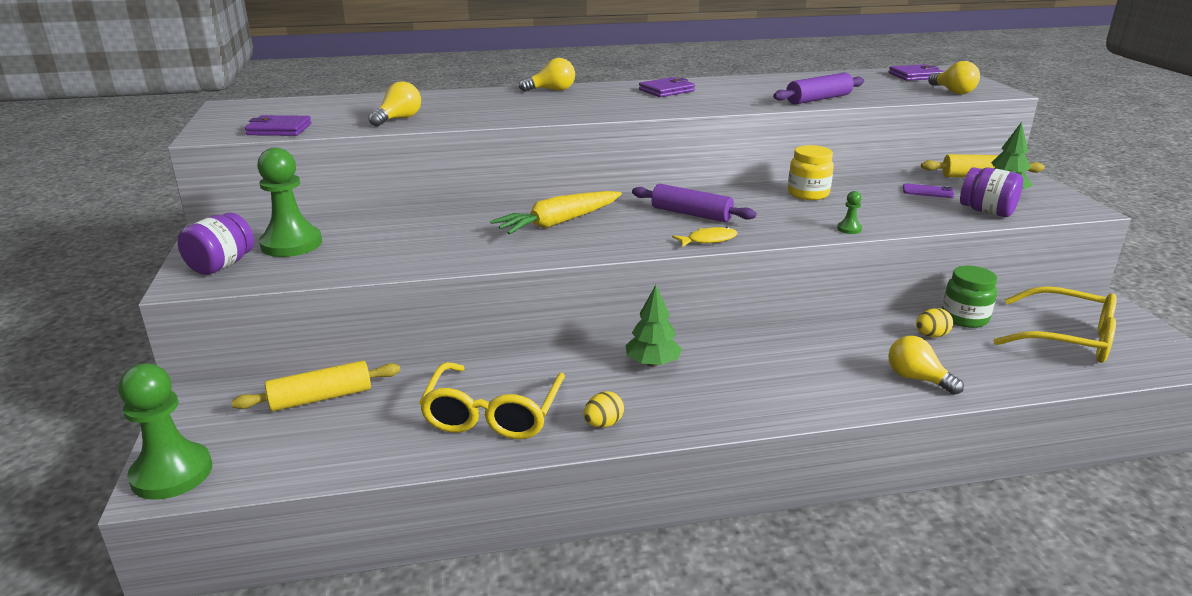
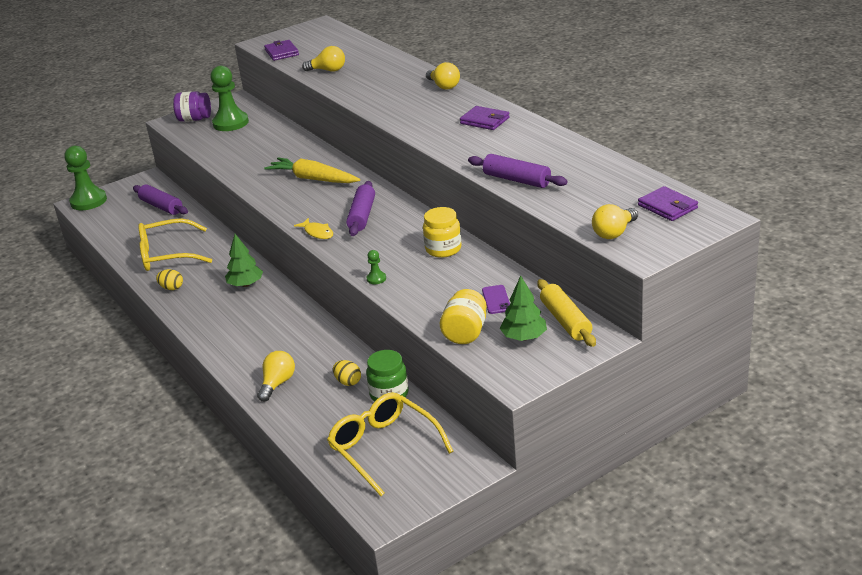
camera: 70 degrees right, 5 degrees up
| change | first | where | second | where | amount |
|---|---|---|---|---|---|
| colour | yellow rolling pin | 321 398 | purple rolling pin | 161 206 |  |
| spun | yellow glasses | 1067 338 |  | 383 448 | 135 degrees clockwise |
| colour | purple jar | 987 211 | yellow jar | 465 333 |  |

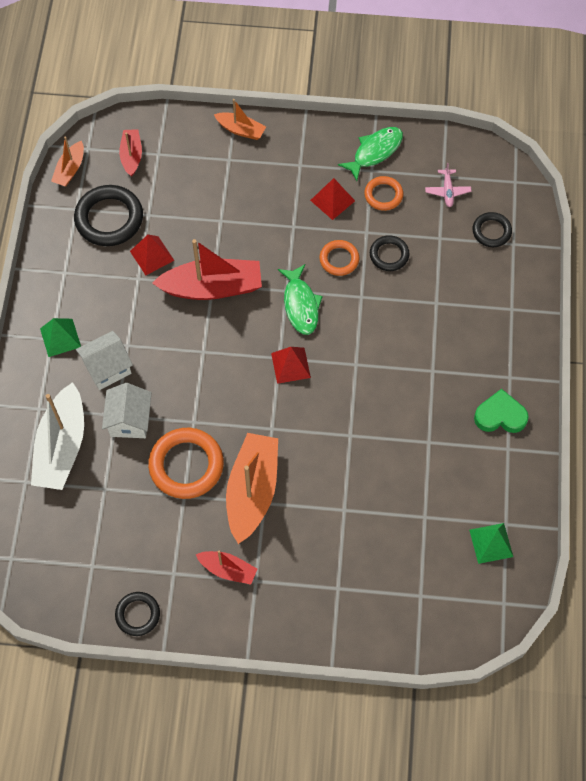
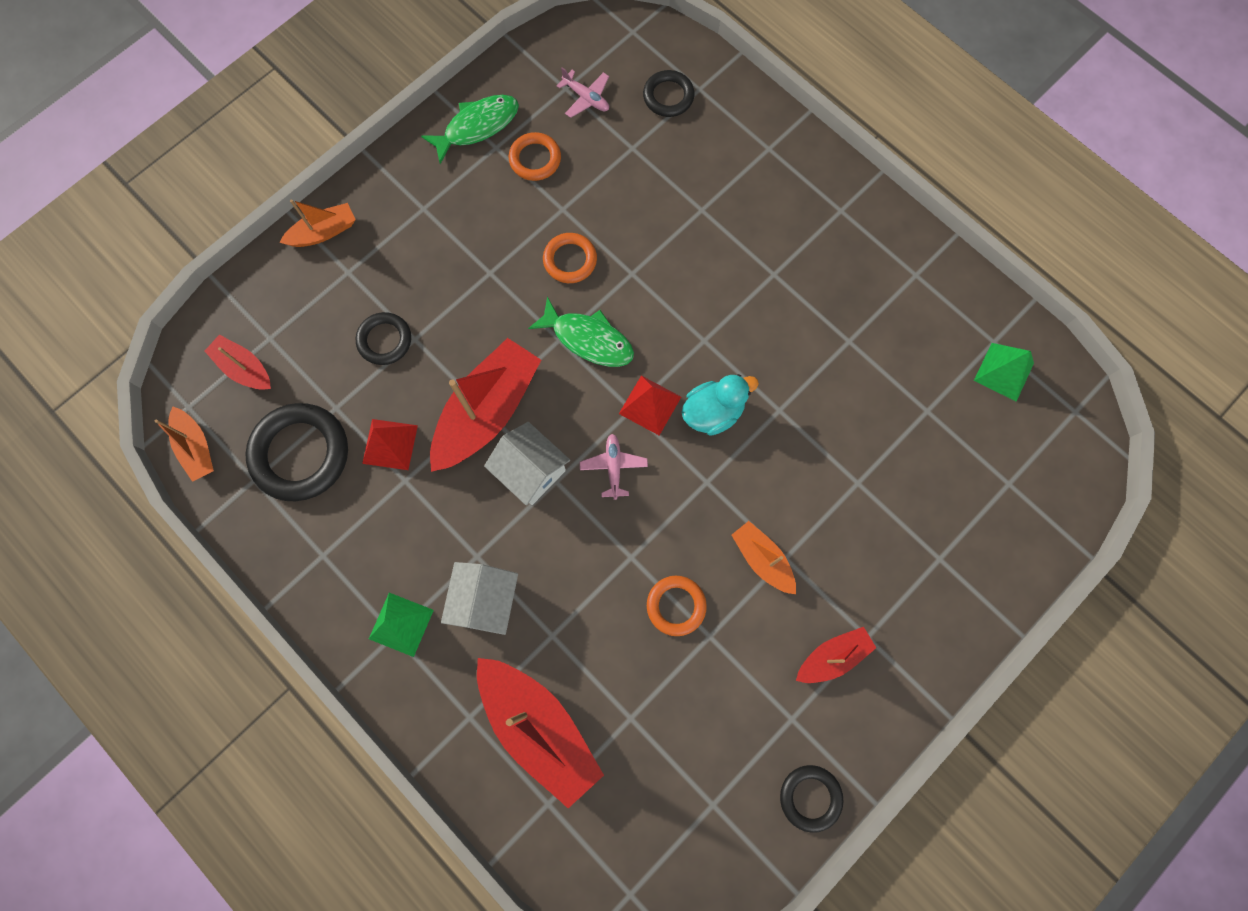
camera: 50 degrees left, 10 degrees up
| change | first | where | second | where | amount |
|---|---|---|---|---|---|
| relocated | black ring | 389 255 |  | 385 340 |  |
| spun | green fish | 375 152 |  | 477 127 | 60 degrees clockwise |
| colour | white boat | 62 446 | red boat | 538 727 |  |
| relocated | white house | 129 420 |  | 531 471 |  |
| appeared |  |  | pink plane | 613 467 |  |
| size | orange ring | 186 465 |  | 676 606 | x0.57 |
| appeared |  |  | turquoise duck | 713 412 |  |
| size | orange boat | 252 491 |  | 762 559 | x0.53 |
| missing | red pyramid | 332 200 |  |  |  |
| missing | green heart | 500 415 |  |  |  |

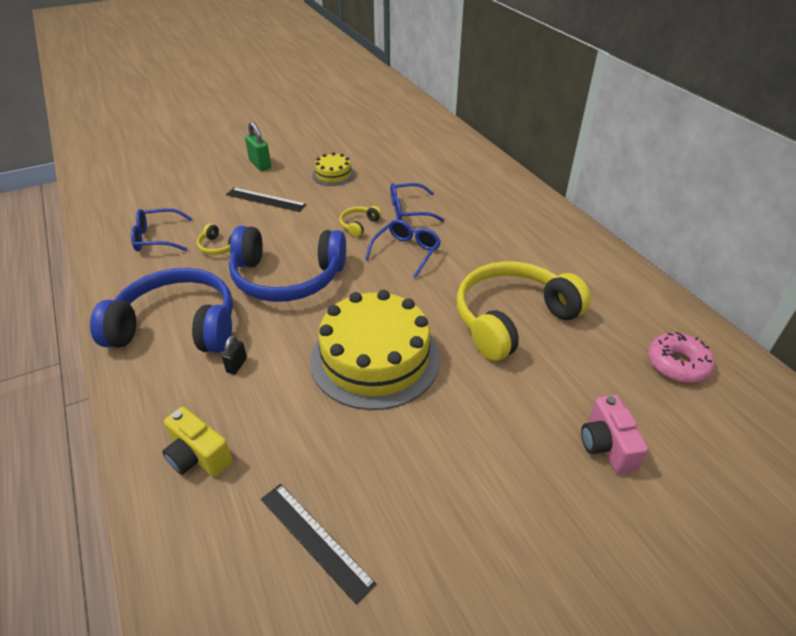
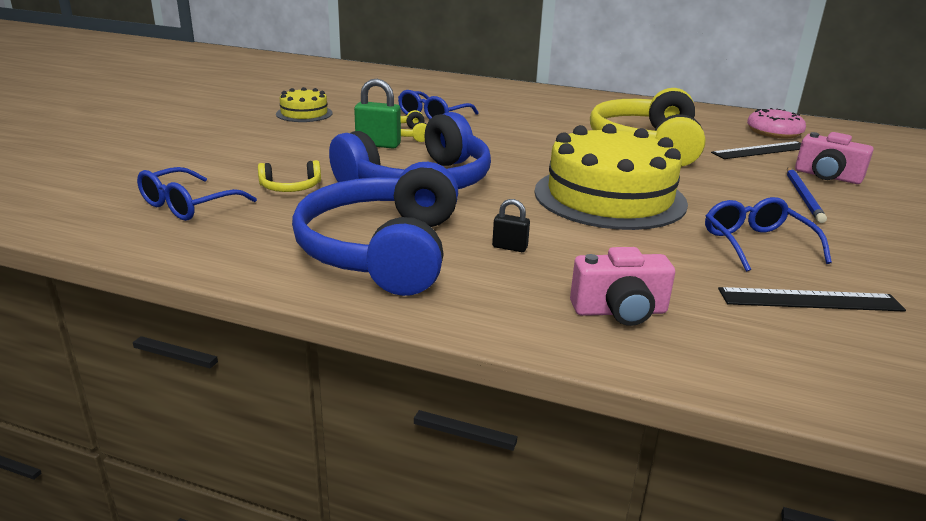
camera: 45 degrees left, 15 degrees down
| change | first | where | second | where | amount |
|---|---|---|---|---|---|
| spun | blue headphones | 177 326 |  | 382 250 | 45 degrees counterclockwise |
| relocated | green padlock | 260 164 |  | 378 145 |  |
| spun | black padlock | 237 365 |  | 509 247 | 45 degrees counterclockwise |
| colour | yellow camera | 198 456 | pink camera | 619 311 |  |
| relocated | blue glasses | 406 252 |  | 756 244 |  |
| relocated | black ruler | 265 199 |  | 761 150 |  |
| appeared |  |  | blue pencil | 803 197 |  |

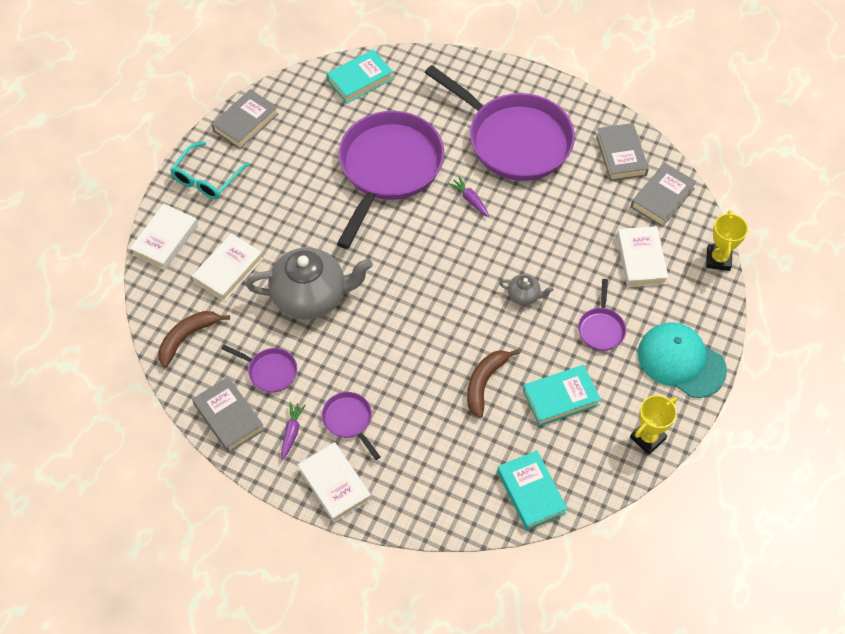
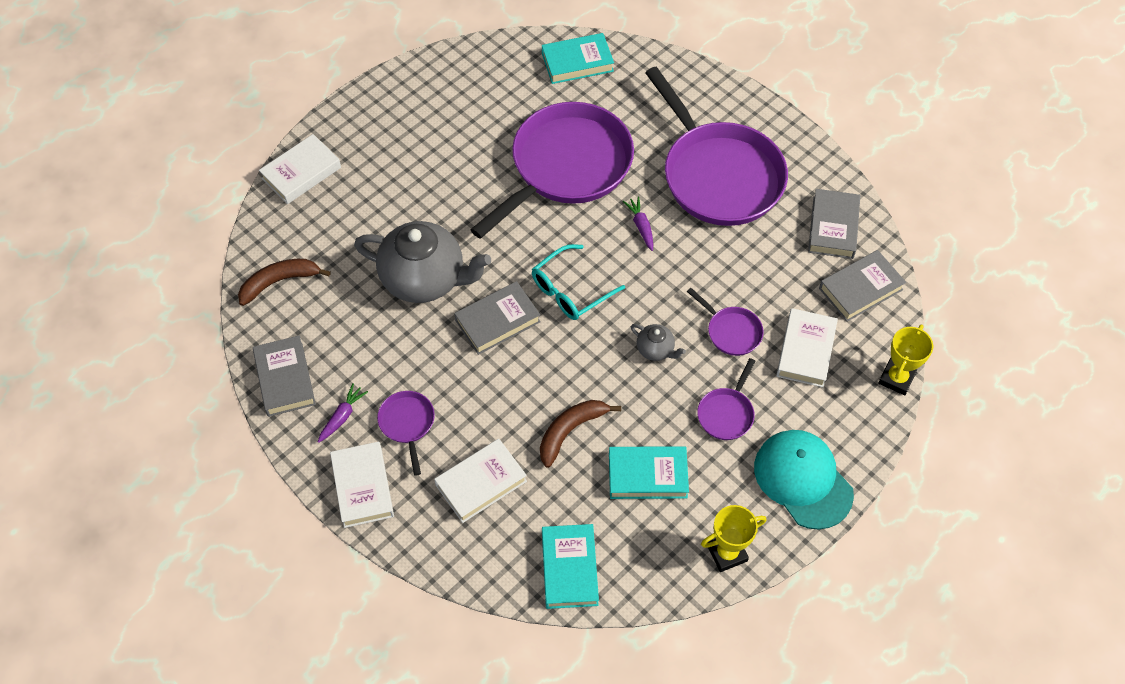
camera: 20 degrees right, 0 degrees up
| change | first | where | second | where | amount |
|---|---|---|---|---|---|
| relocated | white book | 228 270 |  | 481 483 |  |
| relocated | grey book | 246 122 |  | 497 321 |  |
| relocated | turquoise glasses | 207 178 |  | 571 290 |  |
| relocated | purple pan | 269 371 |  | 731 331 |  |

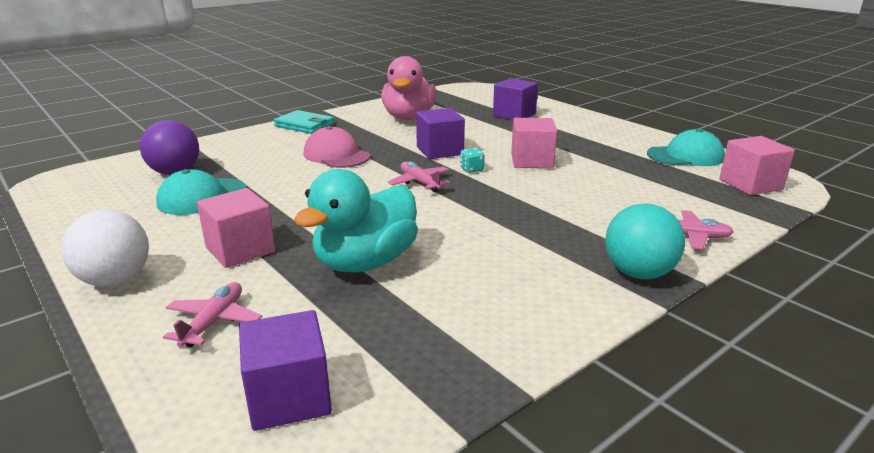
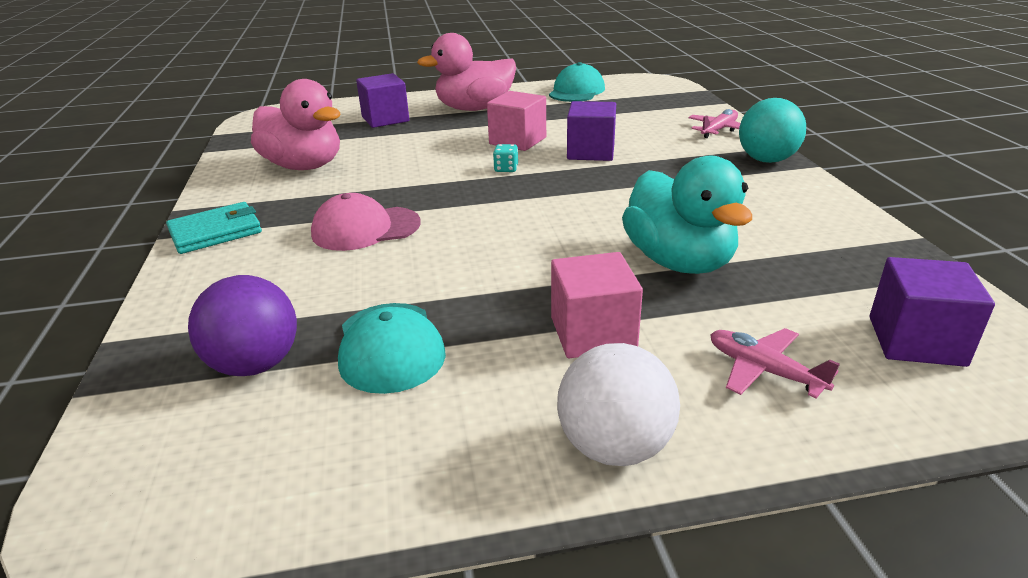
camera: 60 degrees left, 5 degrees up
| change | first | where | second | where | amount |
|---|---|---|---|---|---|
| appeared |  |  | pink duck | 474 109 |  |
| relocated | purple cube | 440 151 |  | 591 152 |  |
| missing | pink plane | 419 182 |  |  |  |
| missing | pink cube | 750 184 |  |  |  |

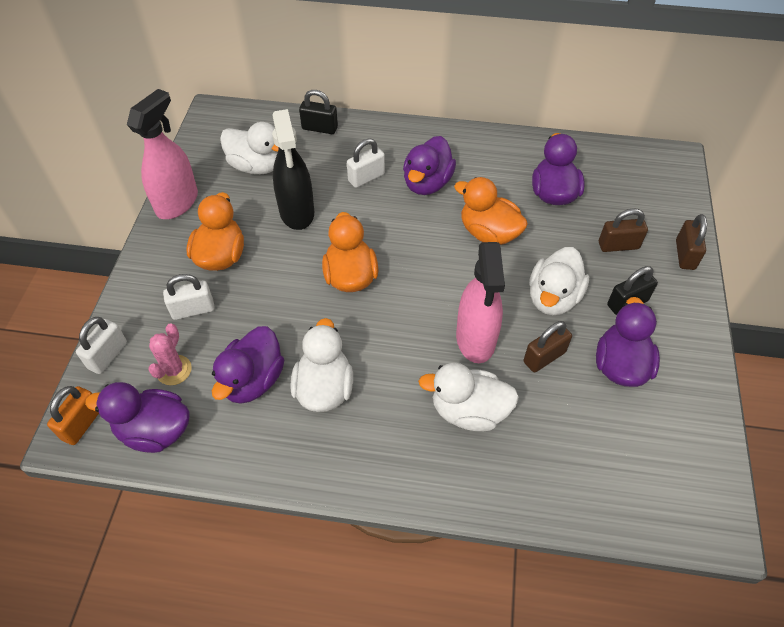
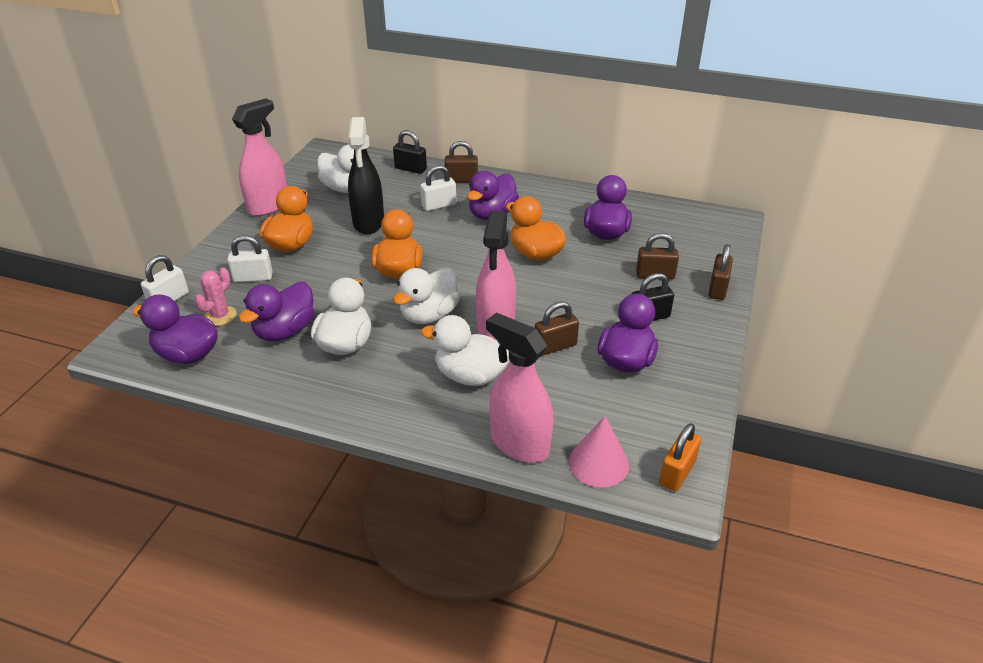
camera: 10 degrees right, 15 degrees down
| change | first | where | second | where | amount |
|---|---|---|---|---|---|
| relocated | white duck | 553 298 |  | 429 315 |  |
| appeared |  |  | brown padlock | 461 180 |  |
| appeared |  |  | pink spray bottle | 519 444 |  |
| appeared |  |  | pink cone | 598 463 |  |
| relocated | orange padlock | 82 424 |  | 677 473 |  |

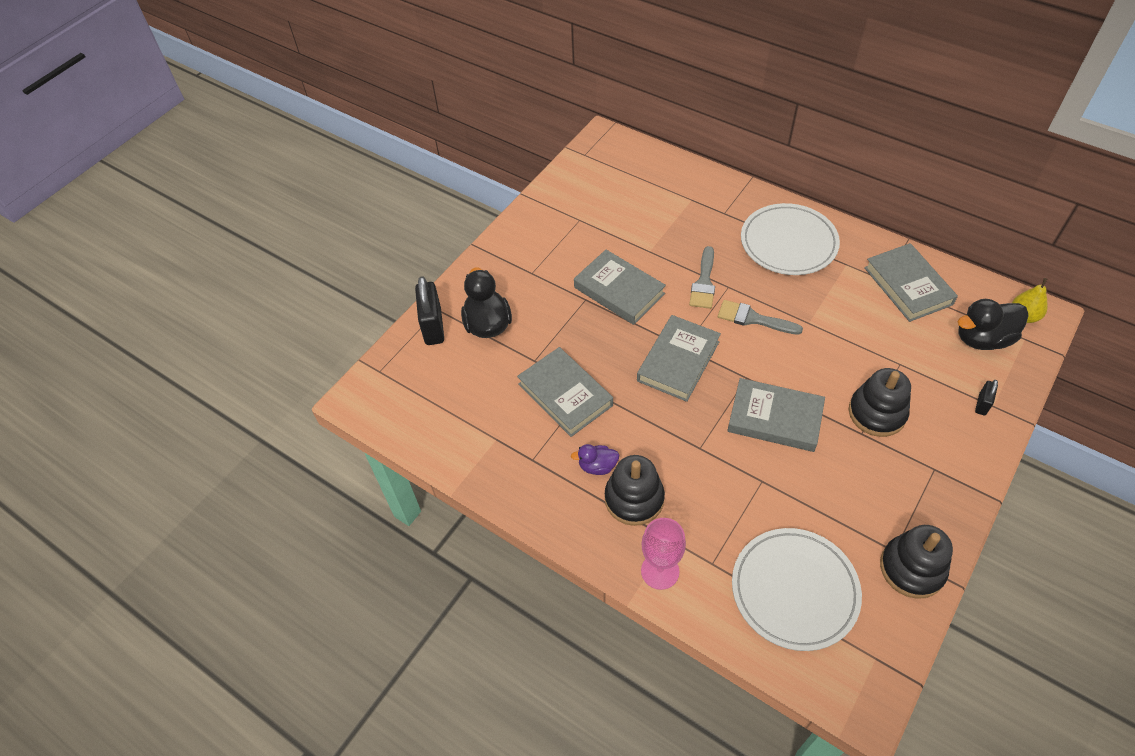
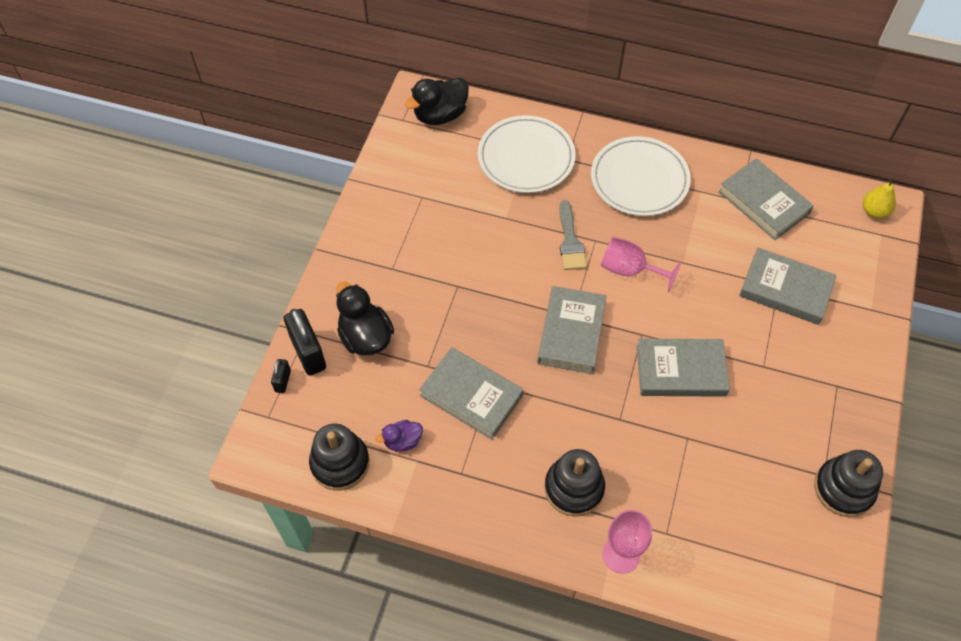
camera: 20 degrees left, 5 degrees up
| change | first | where | second | where | amount |
|---|---|---|---|---|---|
| relocated | black padlock | 982 404 |  | 283 381 |  |
| relocated | black stacking toy | 877 413 |  | 340 463 |  |
| relocated | purple duck | 597 466 |  | 402 441 |  |
| relocated | black duck | 982 339 |  | 440 115 |  |
| relocated | white plate | 794 590 |  | 526 158 |  |
| exchanged | grey brush | 753 319 | pink goblet | 630 270 |  |
| relocated | grey book | 619 290 |  | 785 289 |  |

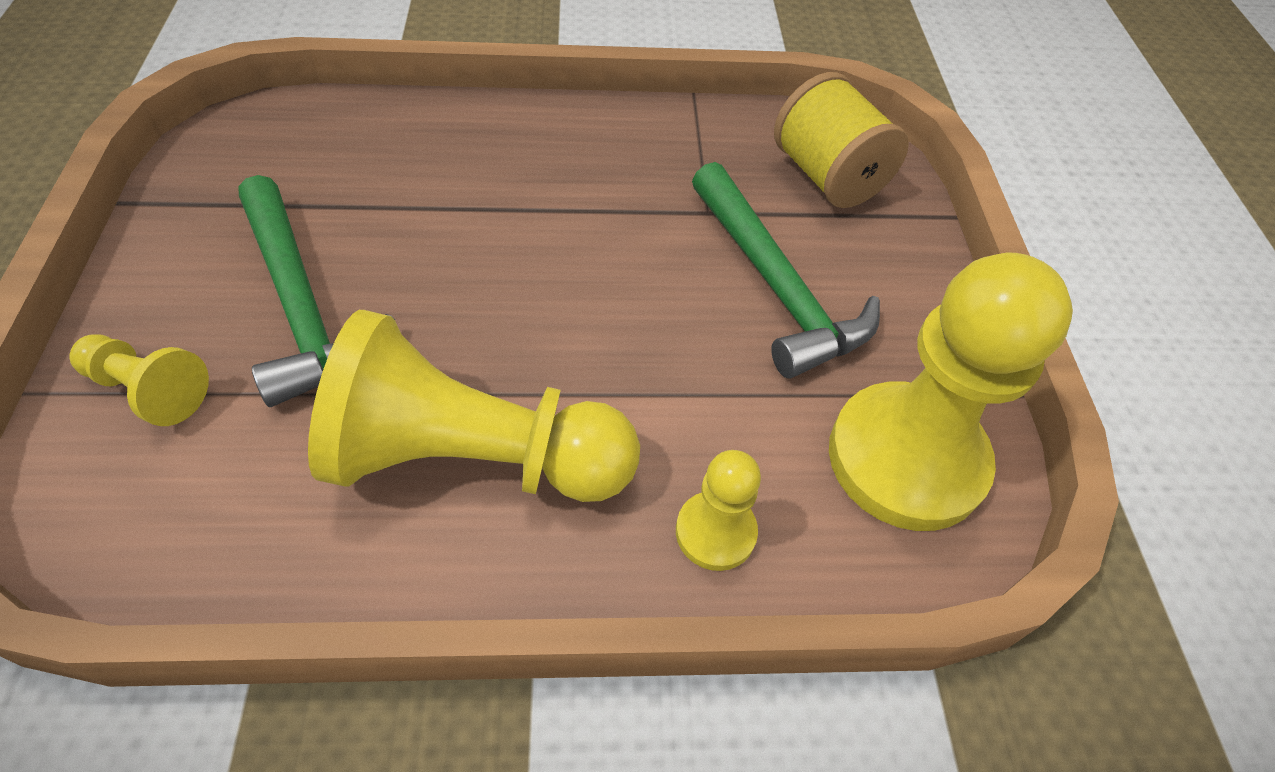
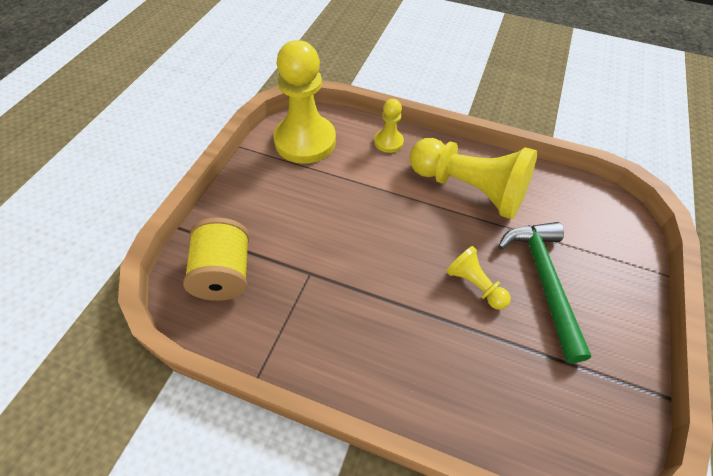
camera: 155 degrees left, 0 degrees up
| change | first | where | second | where | amount |
|---|---|---|---|---|---|
| relocated | yellow pawn | 149 390 |  | 474 285 |  |
| missing | green hammer | 775 286 |  |  |  |

